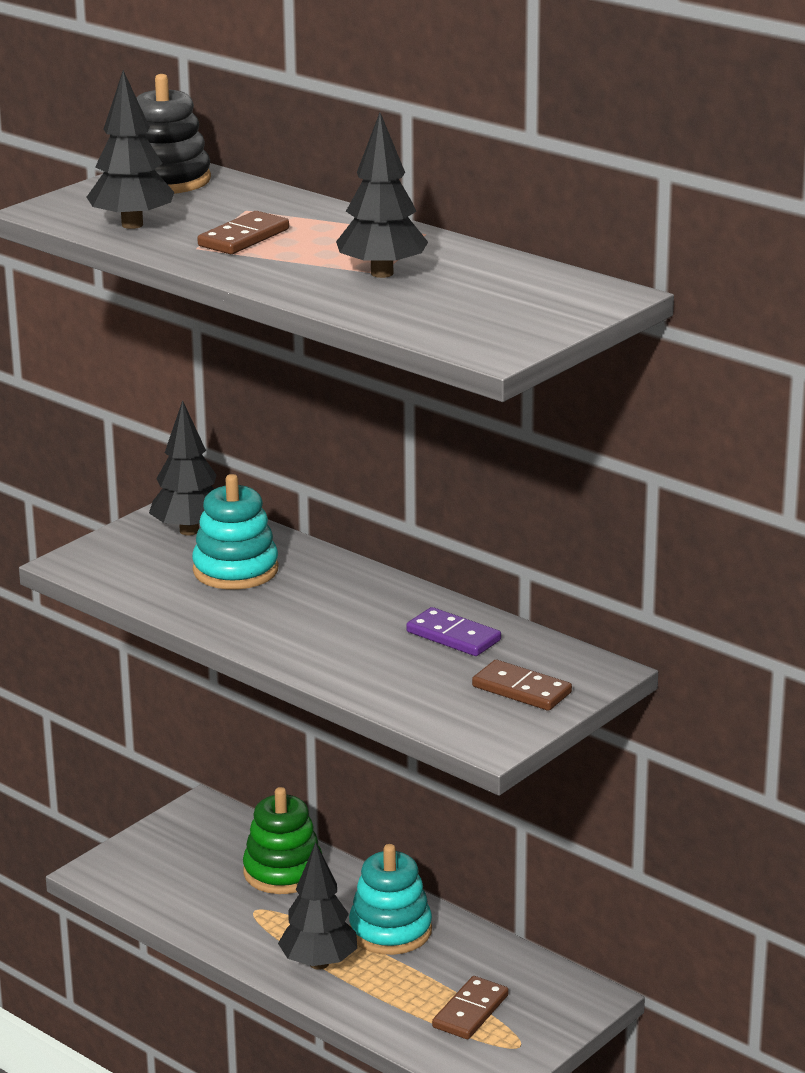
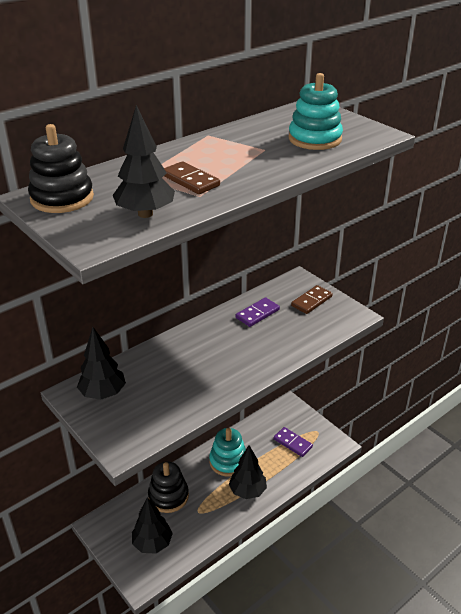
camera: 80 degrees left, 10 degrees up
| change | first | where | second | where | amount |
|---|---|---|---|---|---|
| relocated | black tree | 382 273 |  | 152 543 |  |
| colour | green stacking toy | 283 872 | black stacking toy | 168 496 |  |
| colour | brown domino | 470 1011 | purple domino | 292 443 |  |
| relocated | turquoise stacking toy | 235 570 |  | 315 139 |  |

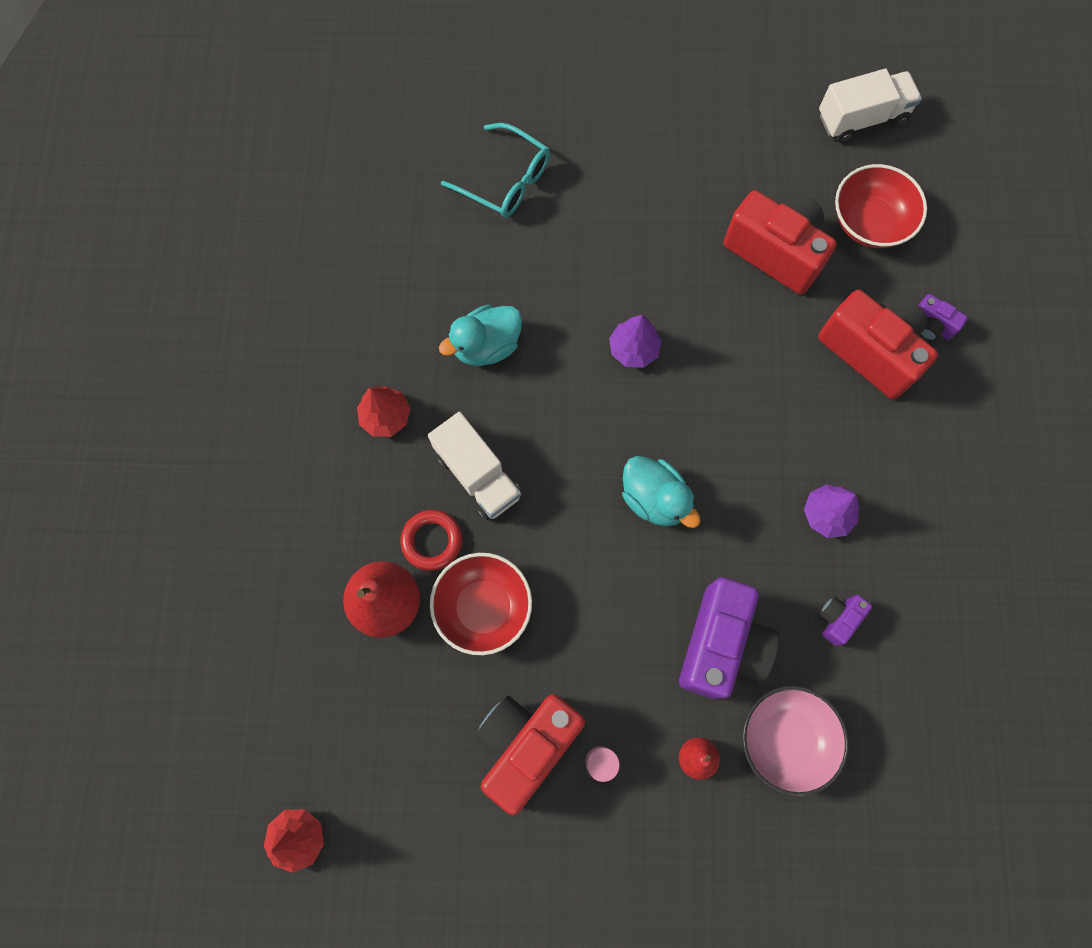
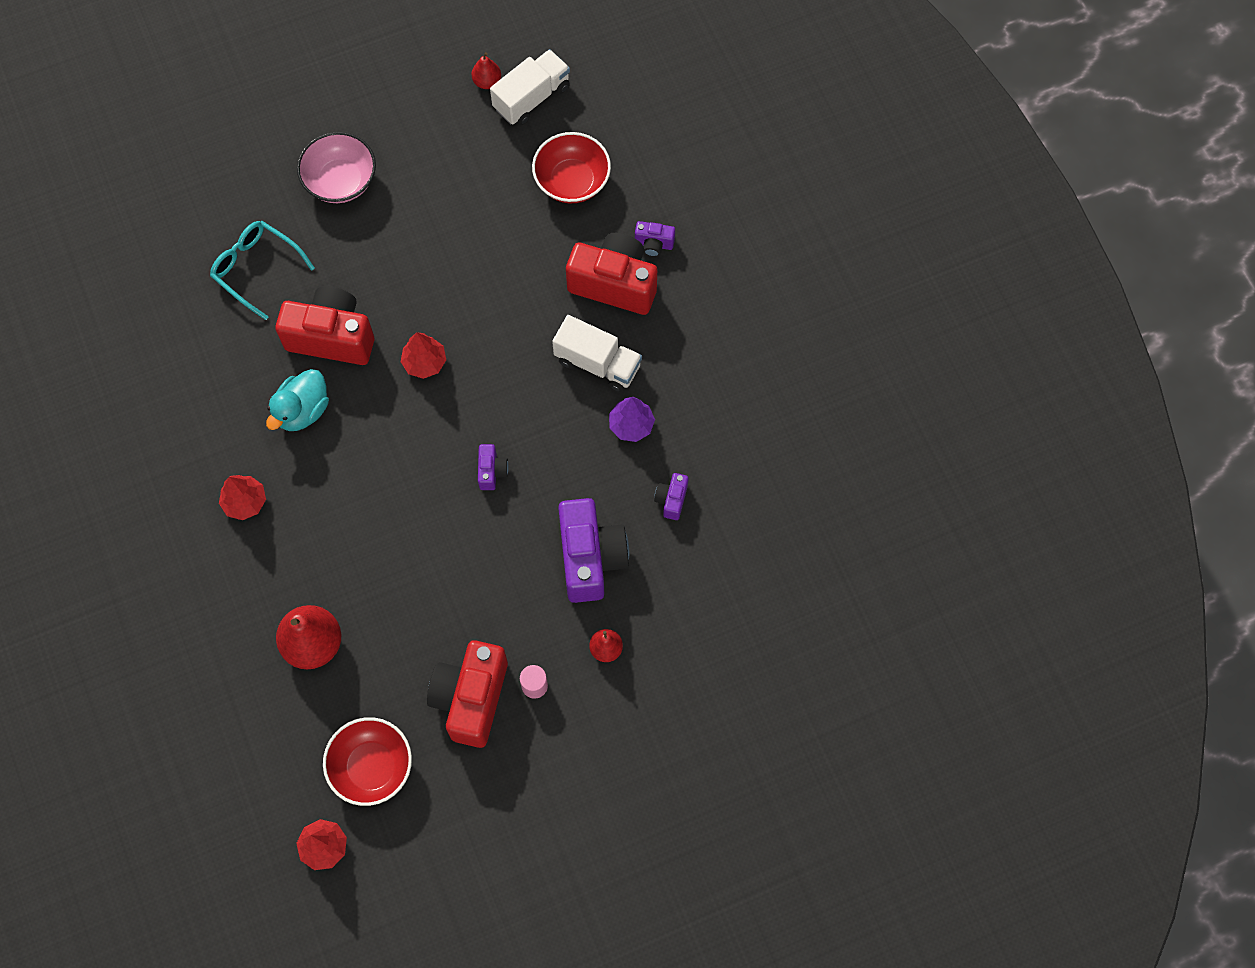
camera: 25 degrees left, 5 degrees down
| change | first | where | second | where | amount |
|---|---|---|---|---|---|
| spun | turquoise glasses | 505 180 |  | 257 269 | 150 degrees counterclockwise |
| relocated | red camera | 775 251 |  | 332 337 |  |
| relocated | pink bowl | 785 739 |  | 340 181 |  |
| relocated | red bowl | 483 607 |  | 371 767 |  |
| colour | purple tree | 633 349 | red tree | 424 362 |  |
| appeared |  |  | red pear | 487 82 |  |
| exchanged | turquoise duck | 654 498 | purple camera | 492 471 |  |
| relocated | white truck | 477 475 |  | 597 363 |  |
| missing | red ring | 432 541 |  |  |  |

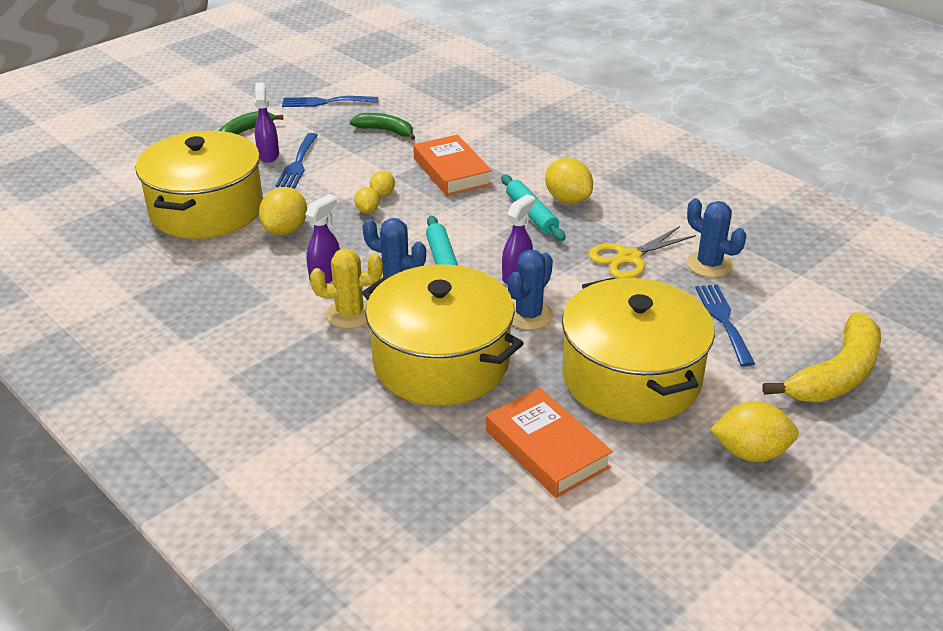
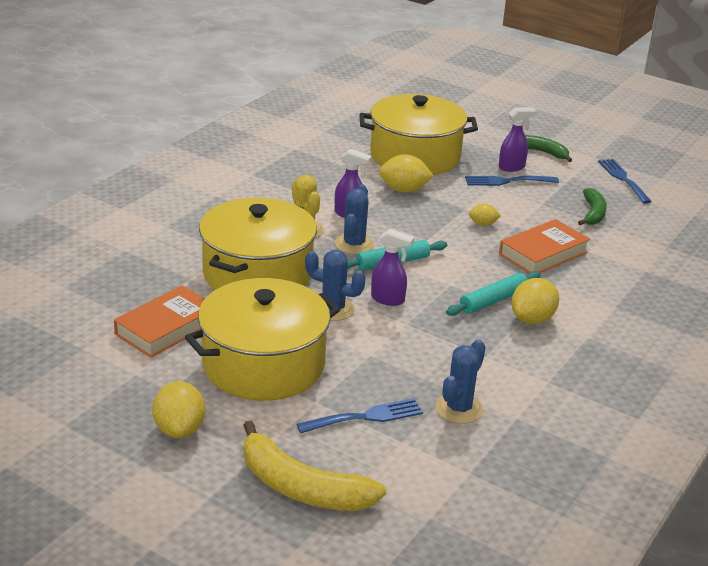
camera: 75 degrees right, 5 degrees down
| change | first | where | second | where | amount |
|---|---|---|---|---|---|
| missing | yellow lemon | 367 211 |  |  |  |
| missing | yellow scissors | 629 258 |  |  |  |

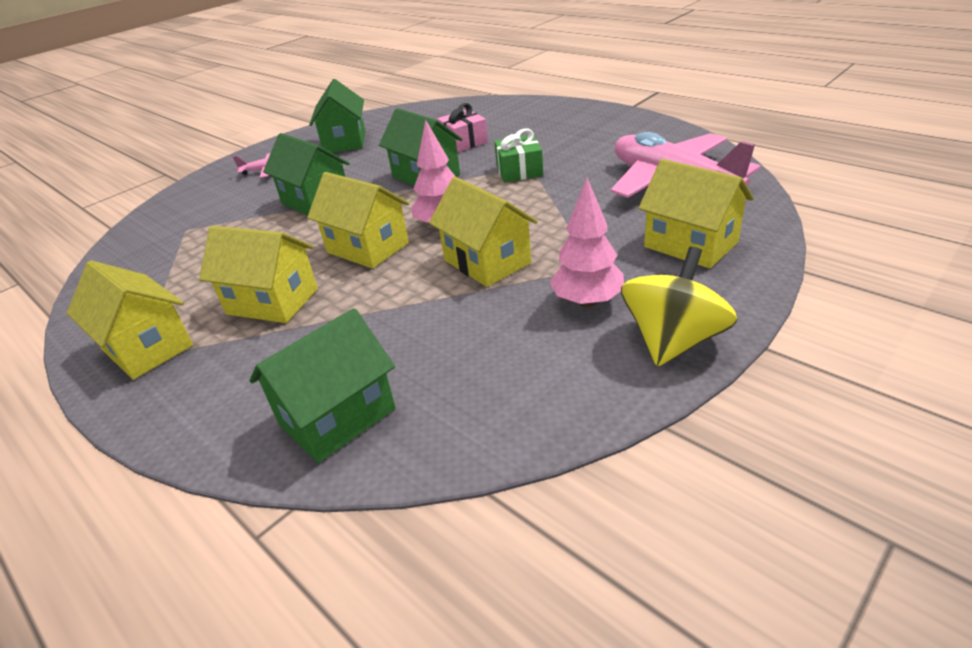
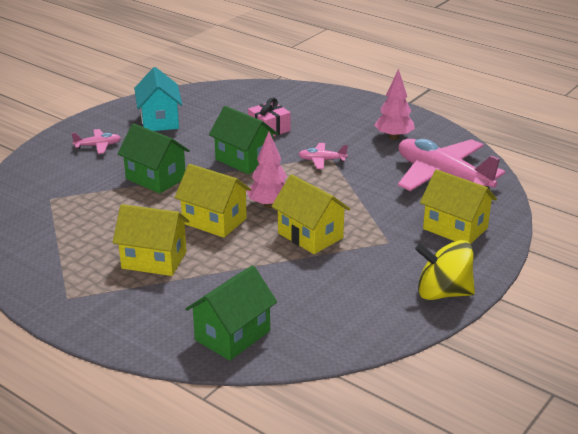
camera: 10 degrees left, 5 degrees down
| change | first | where | second | where | amount |
|---|---|---|---|---|---|
| colour | green house | 345 142 | turquoise house | 159 120 |  |
| exchanged | green gift | 519 171 | pink plane | 322 160 |  |
| relocated | pink tree | 587 301 |  | 393 137 |  |
| spun | yellow spinning top | 673 341 |  | 443 293 | 105 degrees counterclockwise |
| missing | yellow house | 147 347 |  |  |  |

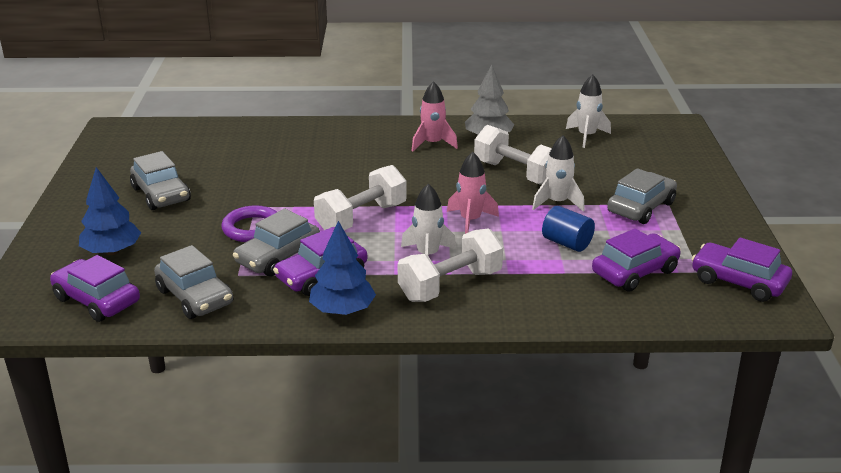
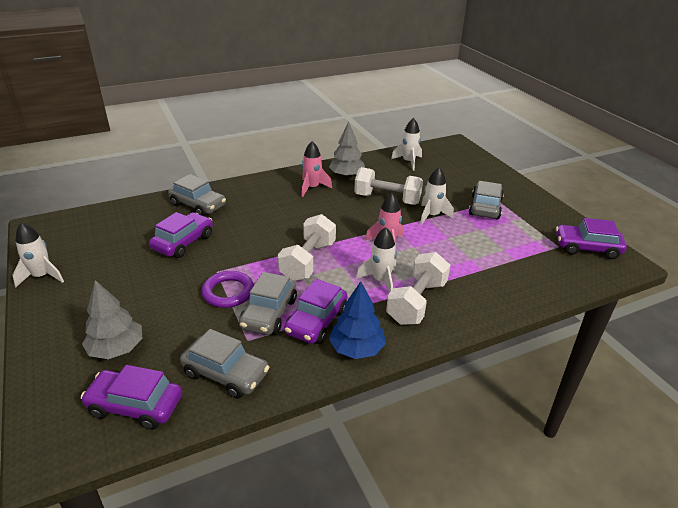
camera: 25 degrees left, 5 degrees up
| change | first | where | second | where | amount |
|---|---|---|---|---|---|
| appeared |  |  | white rocket | 42 276 |  |
| colour | blue tree | 112 251 | grey tree | 116 349 |  |
| relocated | purple car | 635 272 |  | 183 242 |  |
| relocated | grey car | 161 194 |  | 198 205 |  |
| missing | blue cylinder | 566 243 |  |  |  |

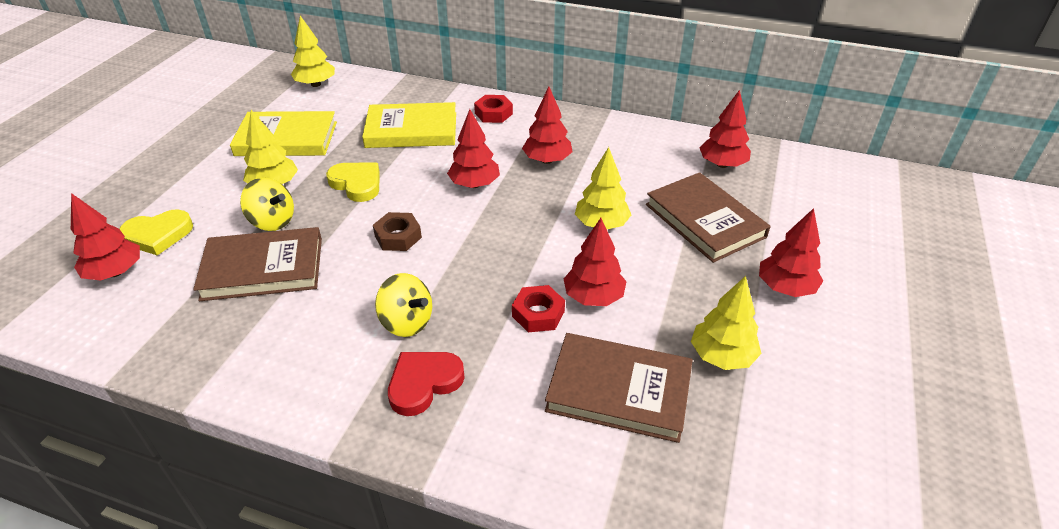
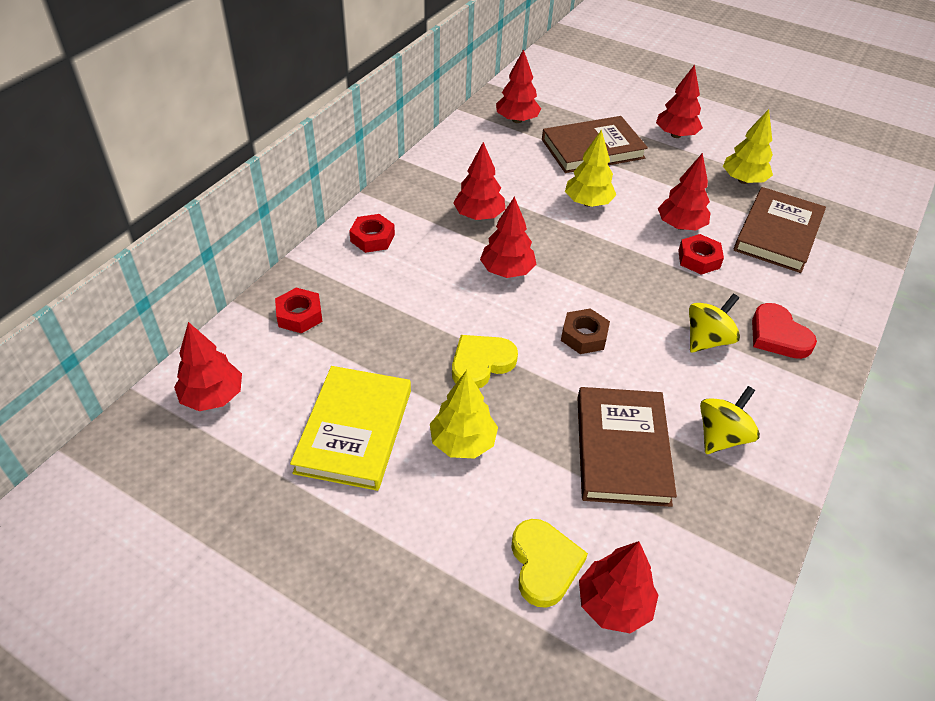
camera: 80 degrees left, 5 degrees up
| change | first | where | second | where | amount |
|---|---|---|---|---|---|
| colour | yellow tree | 316 84 | red tree | 213 397 |  |
| appeared |  |  | red nut | 299 315 |  |
| relocated | yellow spinning top | 272 221 |  | 721 436 |  |
| missing | yellow book | 411 130 |  |  |  |

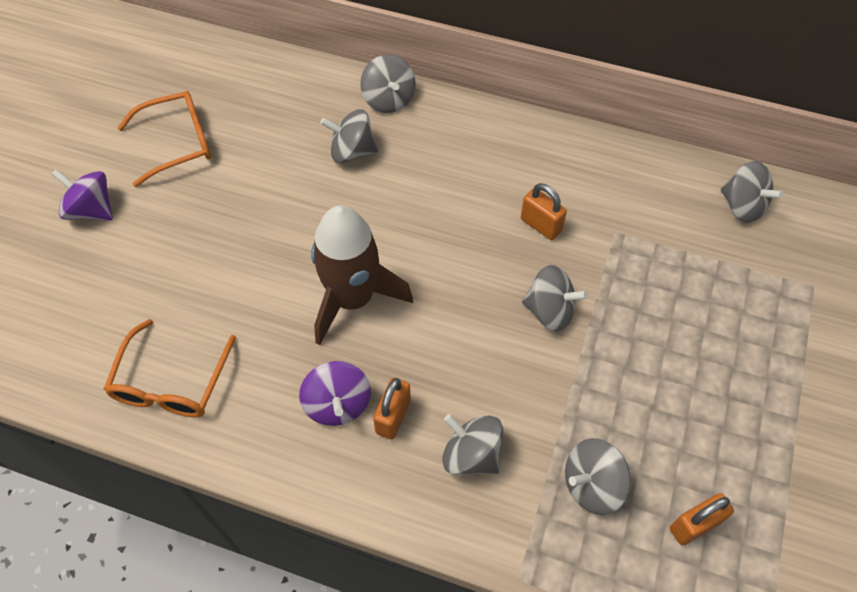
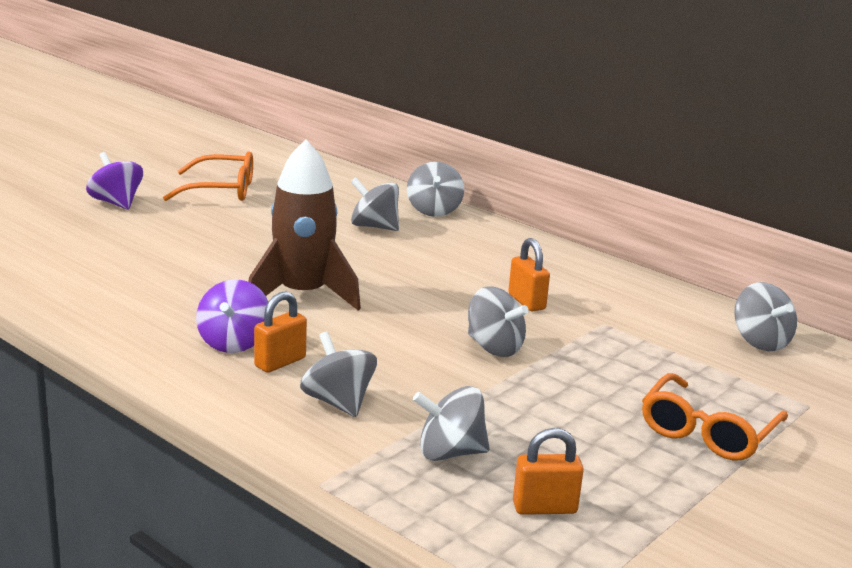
camera: 20 degrees right, 35 degrees down
| change | first | where | second | where | amount |
|---|---|---|---|---|---|
| relocated | orange glasses | 171 381 |  | 708 431 |  |

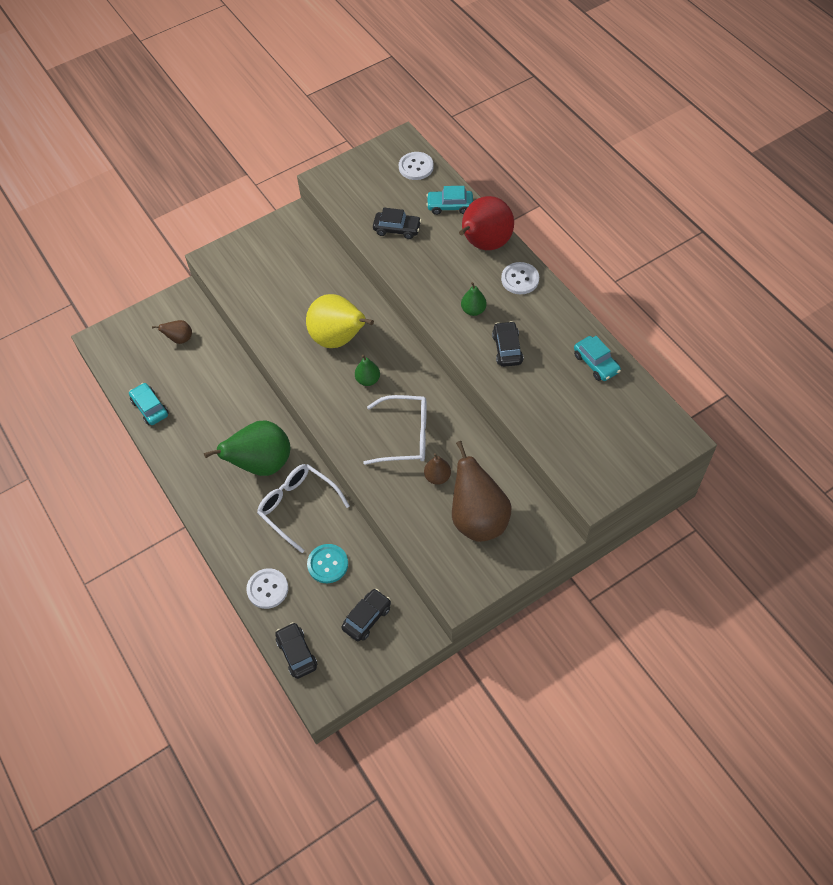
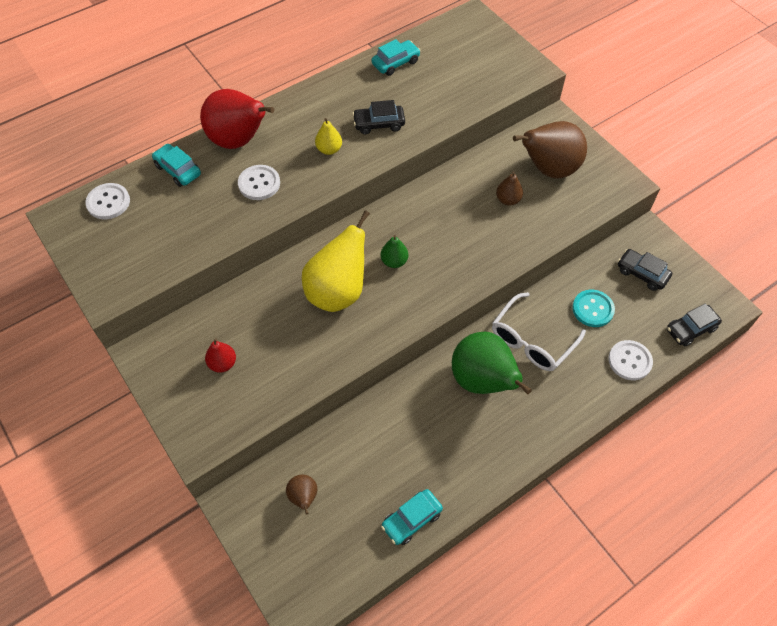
camera: 95 degrees left, 0 degrees up
| change | first | where | second | where | amount |
|---|---|---|---|---|---|
| spun | turquoise car | 450 206 |  | 178 170 | 135 degrees clockwise |
| appeared |  |  | red pear | 223 363 |  |
| relocated | white button | 520 279 |  | 259 183 |  |
| colour | green pear | 473 310 | yellow pear | 329 149 |  |
| missing | white glasses | 405 436 |  |  |  |
| missing | black car | 397 229 |  |  |  |

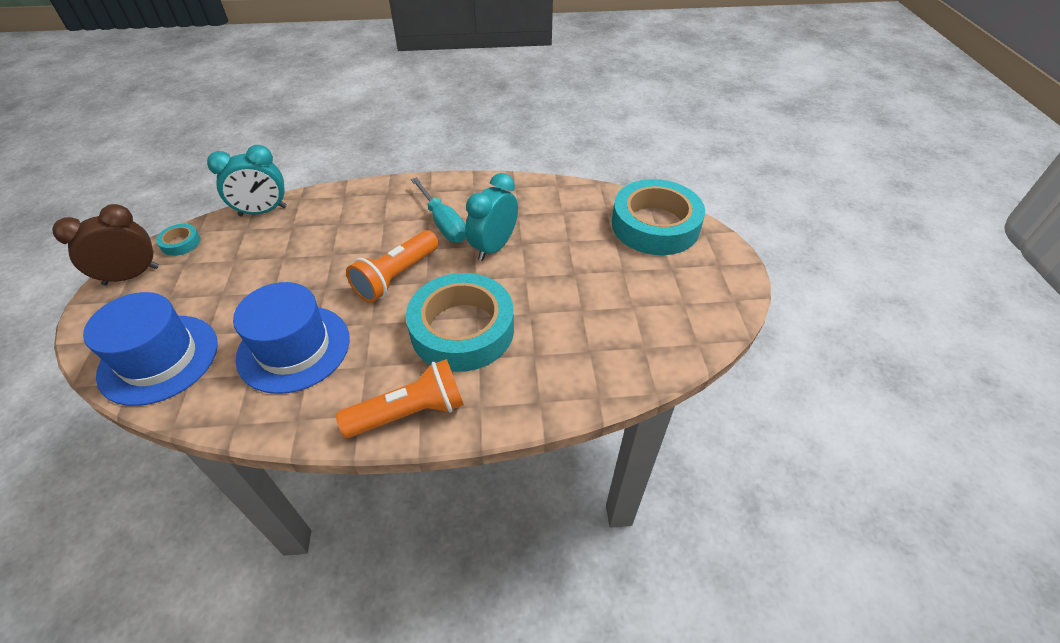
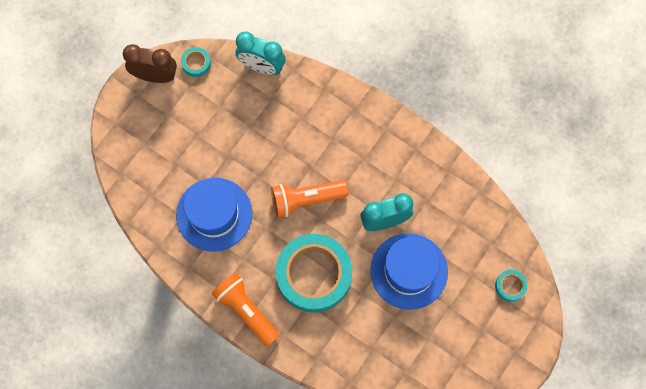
camera: 40 degrees right, 25 degrees up
| change | first | where | second | where | amount |
|---|---|---|---|---|---|
| spun | orange flashlight | 410 412 |  | 246 310 | 150 degrees counterclockwise |
| relocated | blue hat | 159 359 |  | 409 271 |  |
| size | turquoise tape | 655 225 |  | 510 286 | x0.41 |
| missing | turquoise screwdriver | 443 223 |  |  |  |

